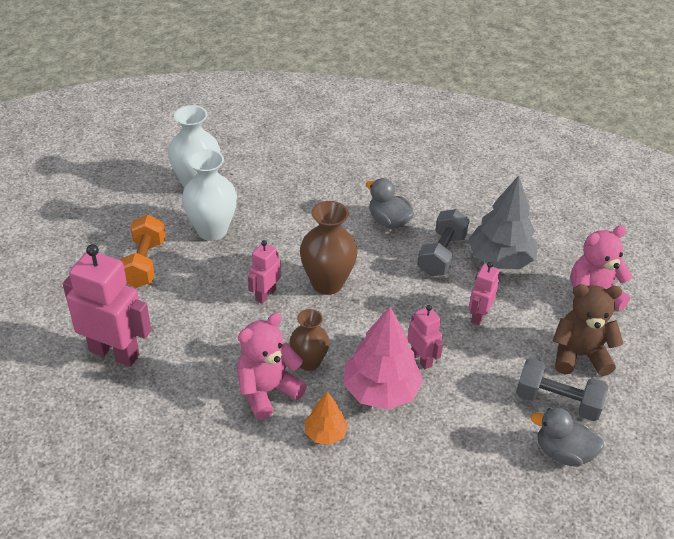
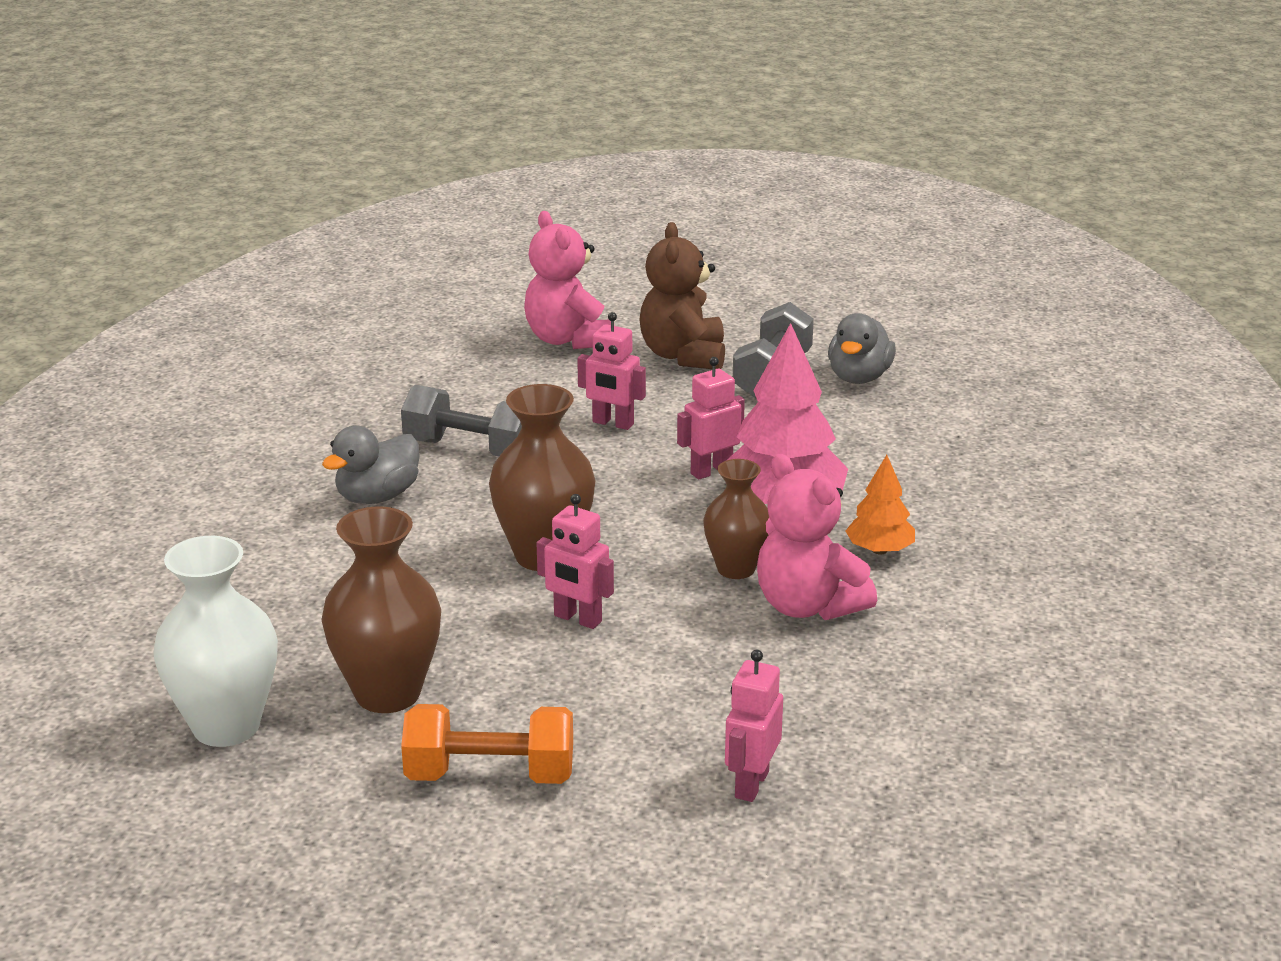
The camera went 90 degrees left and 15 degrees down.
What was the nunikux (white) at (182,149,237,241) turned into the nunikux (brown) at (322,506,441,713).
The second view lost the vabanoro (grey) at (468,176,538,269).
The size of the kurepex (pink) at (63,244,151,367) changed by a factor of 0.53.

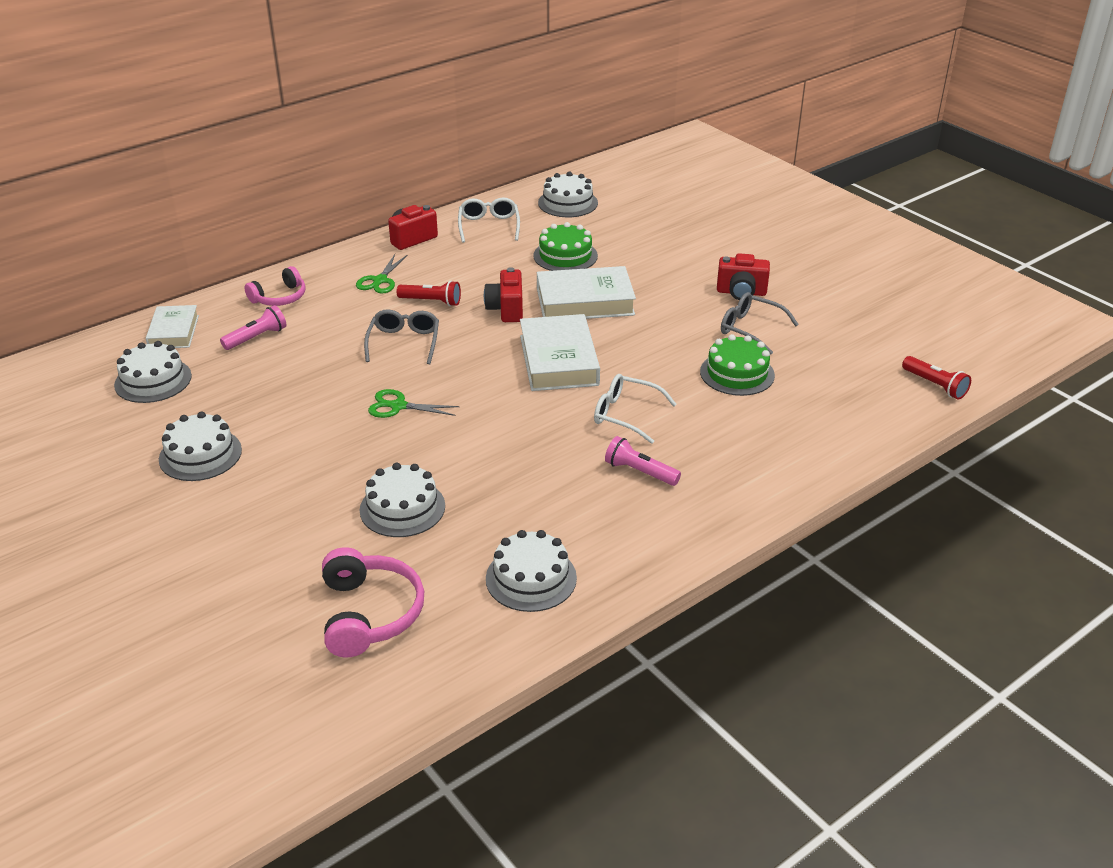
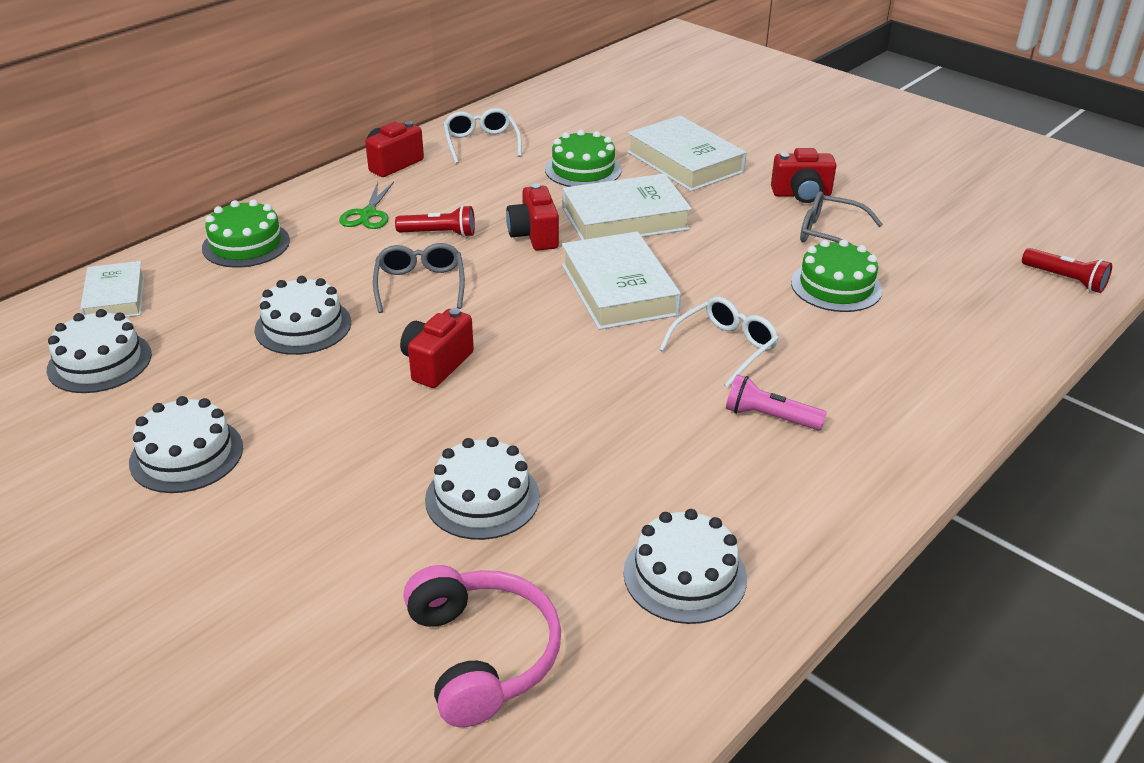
The camera went 10 degrees left and 0 degrees up.
The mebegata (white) ended up elsewhere, having gone from (538,172,598,217) to (255,276,351,355).
Where the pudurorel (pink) stood at (244,266,306,306), the mebegata (green) came to stand at (202,199,290,268).
The second view lost the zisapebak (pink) at (220,305,287,350).
The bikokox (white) at (594,374,677,444) ended up facing another way, 120 degrees clockwise from before.
Where the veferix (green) stood at (368,389,459,418), the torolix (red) came to stand at (400,308,474,388).
The second view gained the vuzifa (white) at (627,115,747,191).

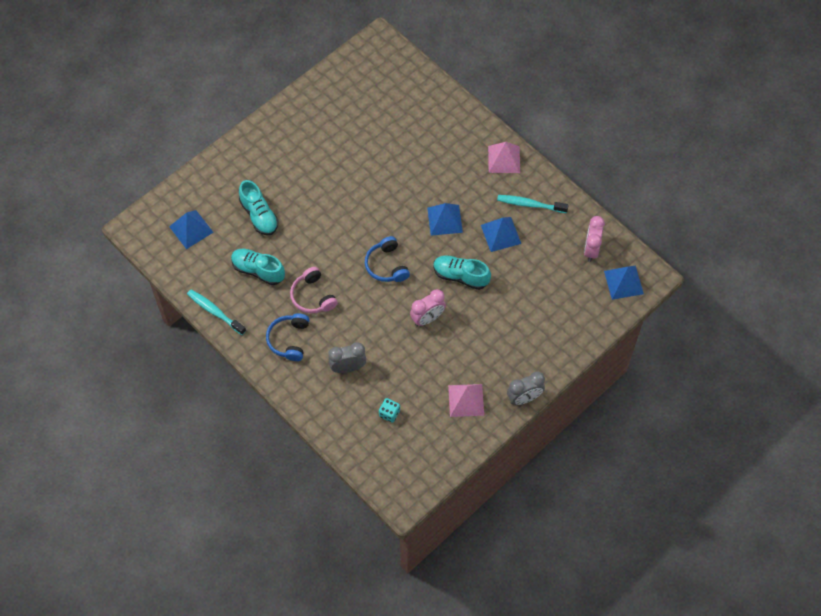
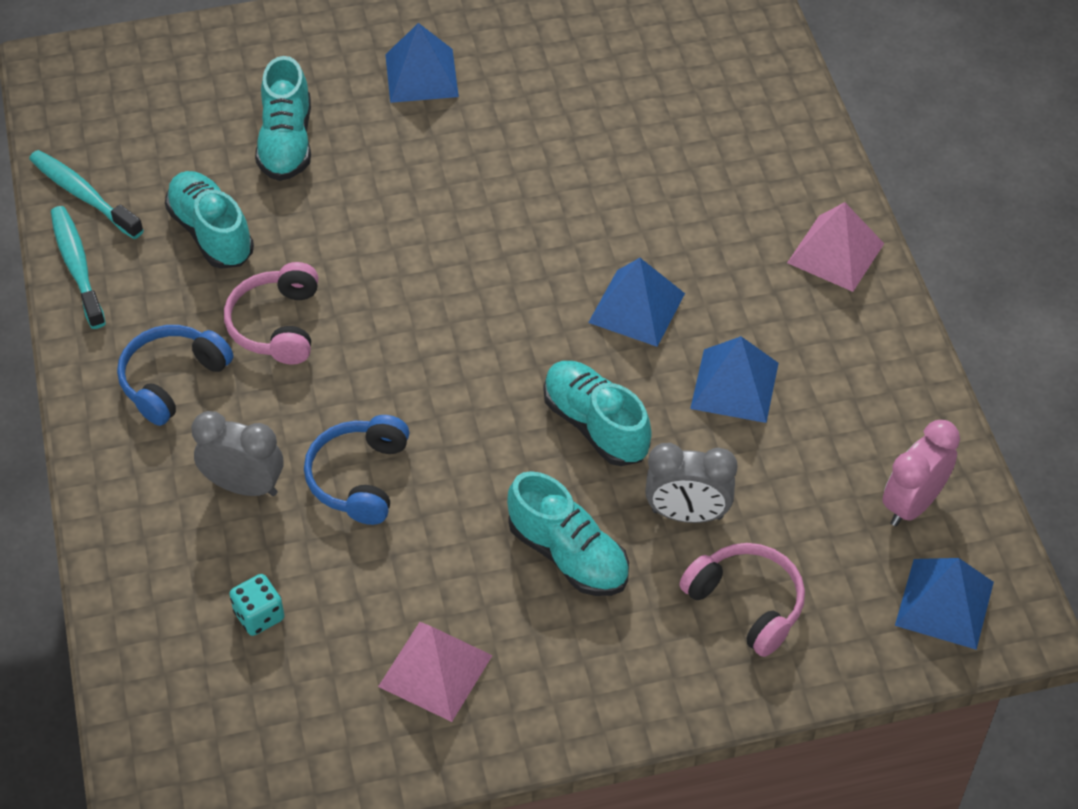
The camera went 30 degrees right and 10 degrees down.
The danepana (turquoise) ended up elsewhere, having gone from (497,195,569,213) to (29,150,144,239).
The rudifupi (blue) ended up elsewhere, having gone from (169,210,214,249) to (385,23,459,103).
The pudurorel (blue) ended up elsewhere, having gone from (365,236,410,282) to (304,415,409,525).
The second view lost the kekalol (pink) at (410,289,446,326).
The kekalol (grey) ended up elsewhere, having gone from (507,372,545,405) to (645,443,737,523).
The second view gained the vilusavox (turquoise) at (507,471,629,596).
The second view gained the pudurorel (pink) at (679,543,805,657).

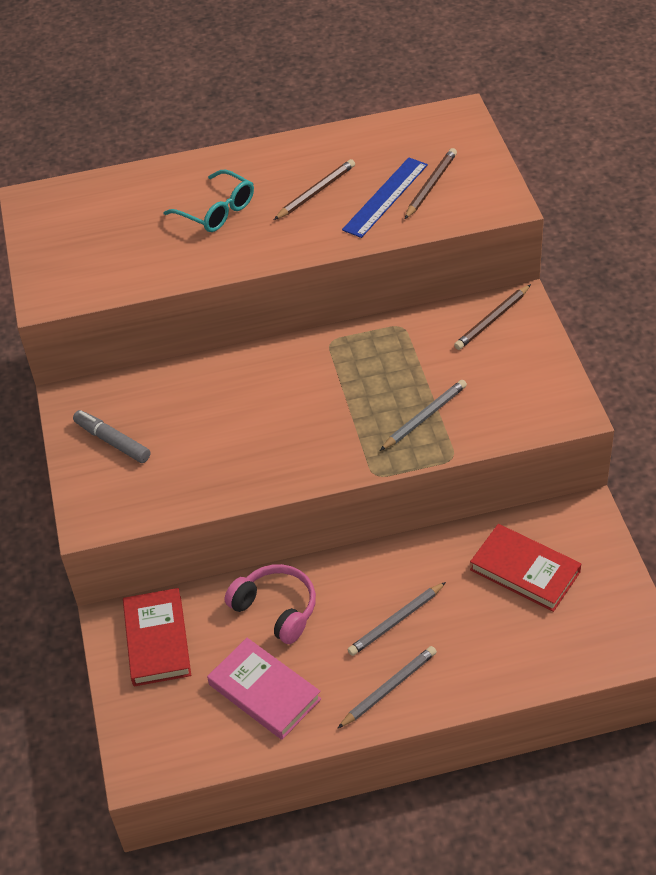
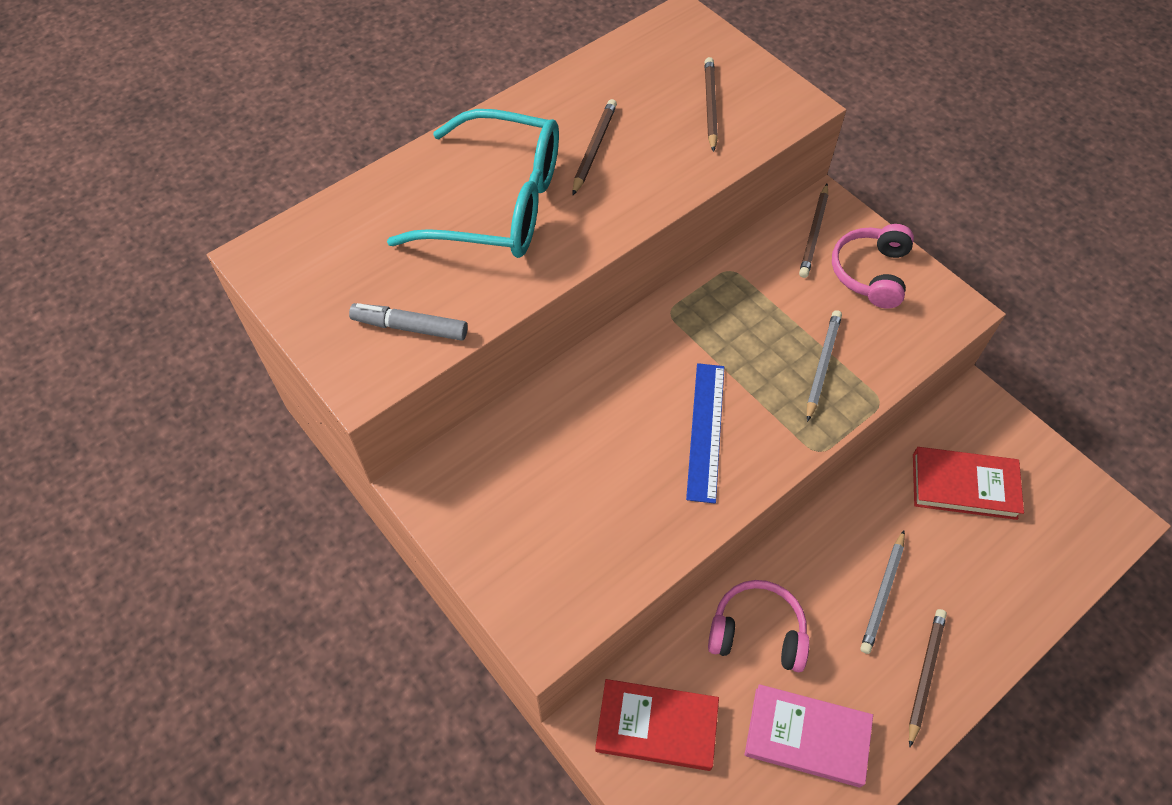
The camera went 30 degrees left and 10 degrees up.
The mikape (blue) ended up elsewhere, having gone from (342,158,428,238) to (686,363,724,503).
The size of the bikokox (turquoise) at (163,170,254,232) changed by a factor of 1.81.
The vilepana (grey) ended up elsewhere, having gone from (73,410,150,463) to (349,303,468,341).
The vuzifa (red) at (123,588,191,686) ended up facing another way, 45 degrees counterclockwise from before.
What was the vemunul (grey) at (338,646,437,728) turned into the vemunul (brown) at (909,609,947,747).
The second view gained the pudurorel (pink) at (832,224,914,309).

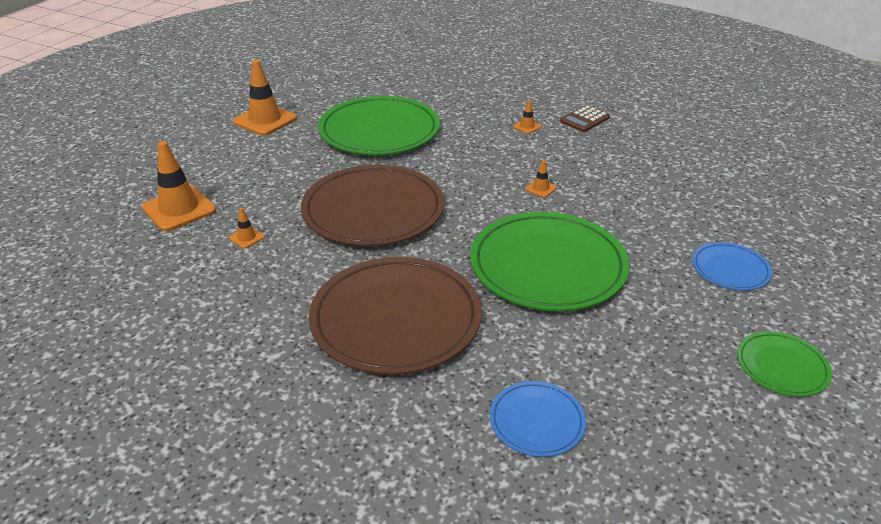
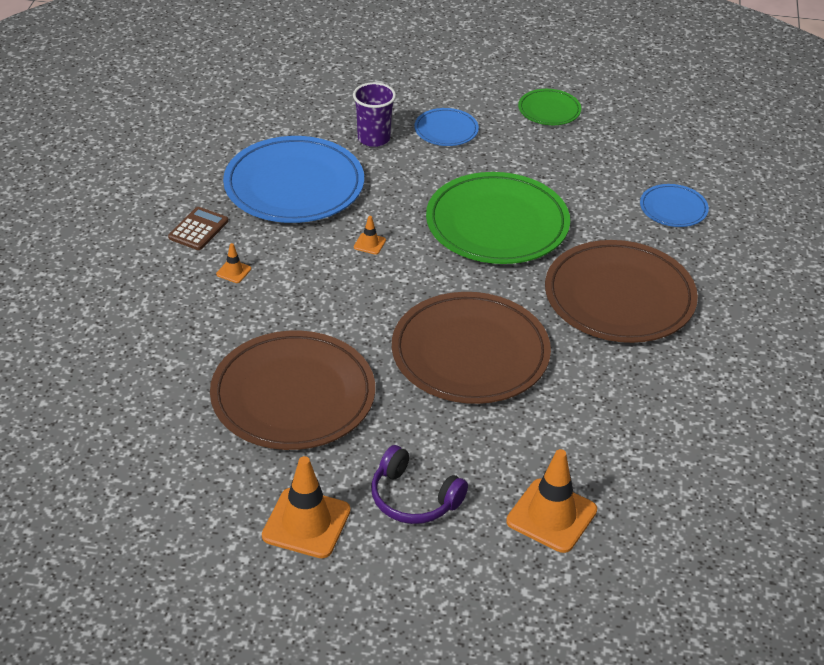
The camera went 110 degrees left and 5 degrees up.
What was the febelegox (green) at (318,96,440,155) turned into the febelegox (brown) at (210,331,375,450).
The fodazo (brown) at (560,105,610,132) ended up facing another way, 90 degrees counterclockwise from before.
The second view lost the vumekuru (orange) at (229,208,265,249).
The second view gained the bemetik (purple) at (353,82,396,147).
The second view gained the febelegox (blue) at (223,136,364,223).
The second view gained the pudurorel (purple) at (371,445,468,524).

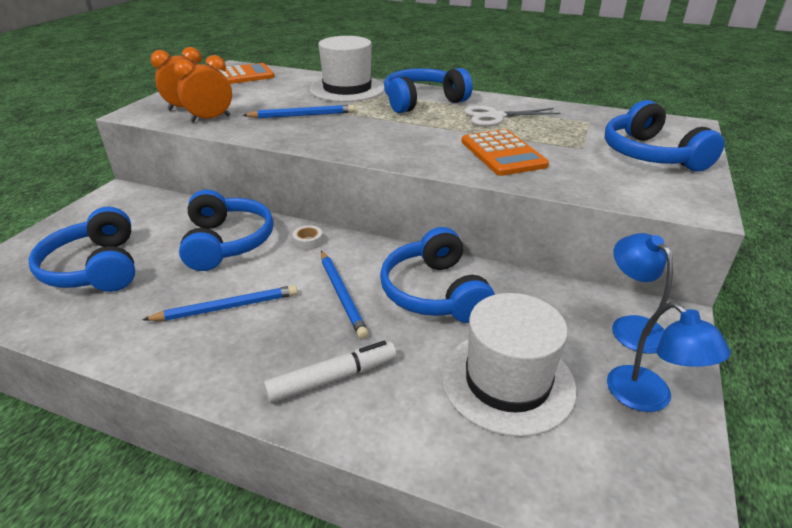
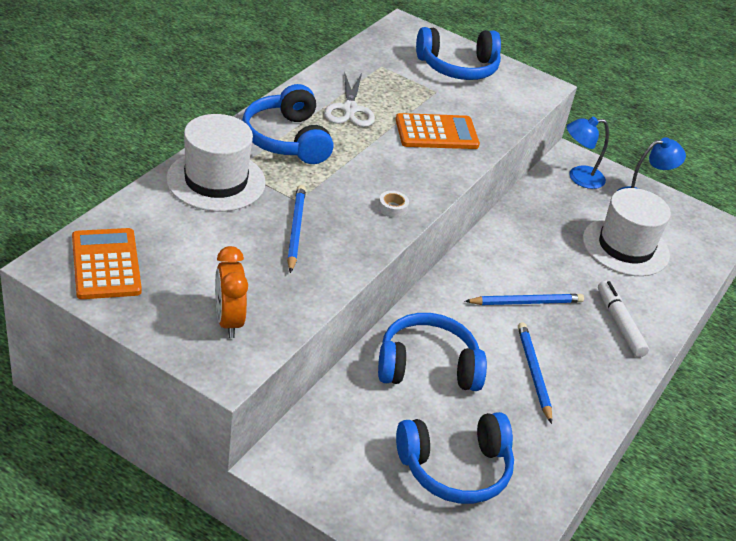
The camera went 85 degrees left and 5 degrees up.
The second view lost the kekalol (orange) at (174,55,232,123).
The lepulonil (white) ended up elsewhere, having gone from (292,225,323,250) to (378,191,409,218).
The second view lost the pudurorel (blue) at (380,227,495,323).

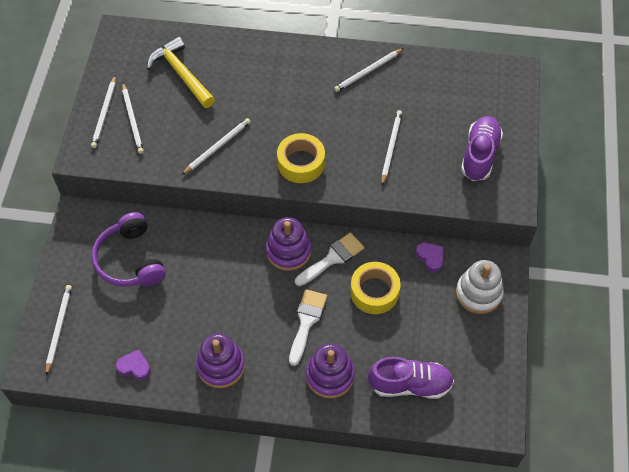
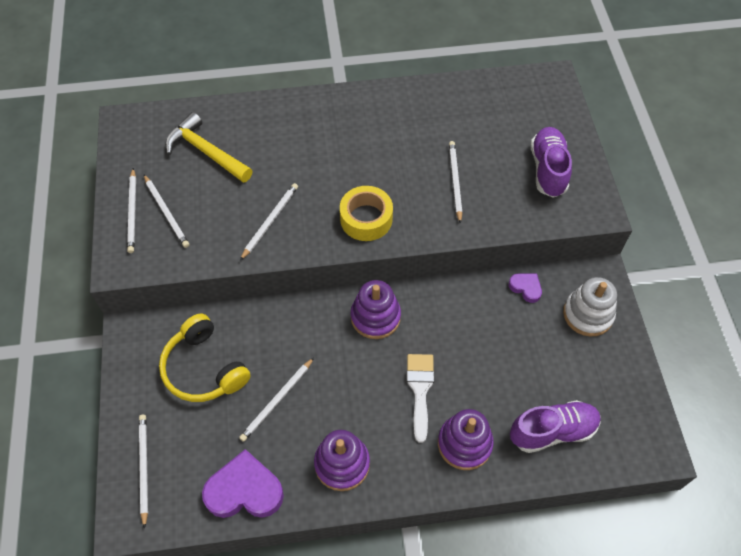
The camera went 15 degrees left and 0 degrees up.
The vemunul (white) ended up elsewhere, having gone from (334,48,404,92) to (239,358,314,442).
What was the pudurorel (purple) at (91,212,166,286) turned into the pudurorel (yellow) at (159,313,251,402).
The second view lost the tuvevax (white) at (295,233,364,286).
The second view lost the lepulonil (yellow) at (350,262,401,314).
The size of the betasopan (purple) at (116,350,151,380) changed by a factor of 1.95.

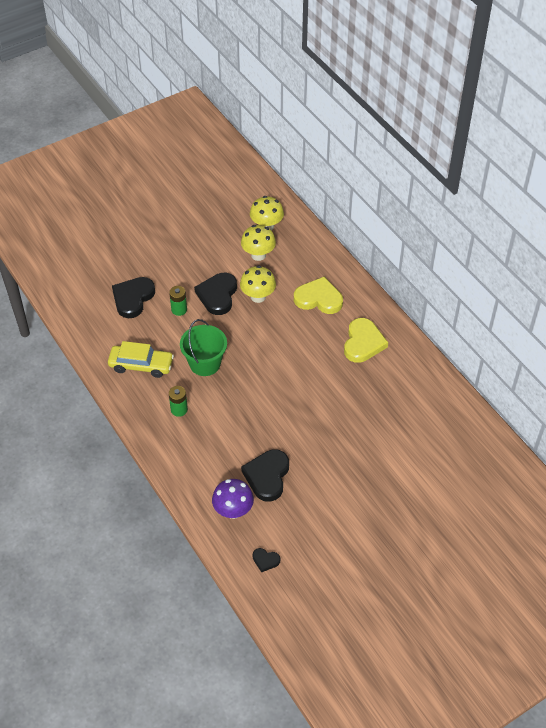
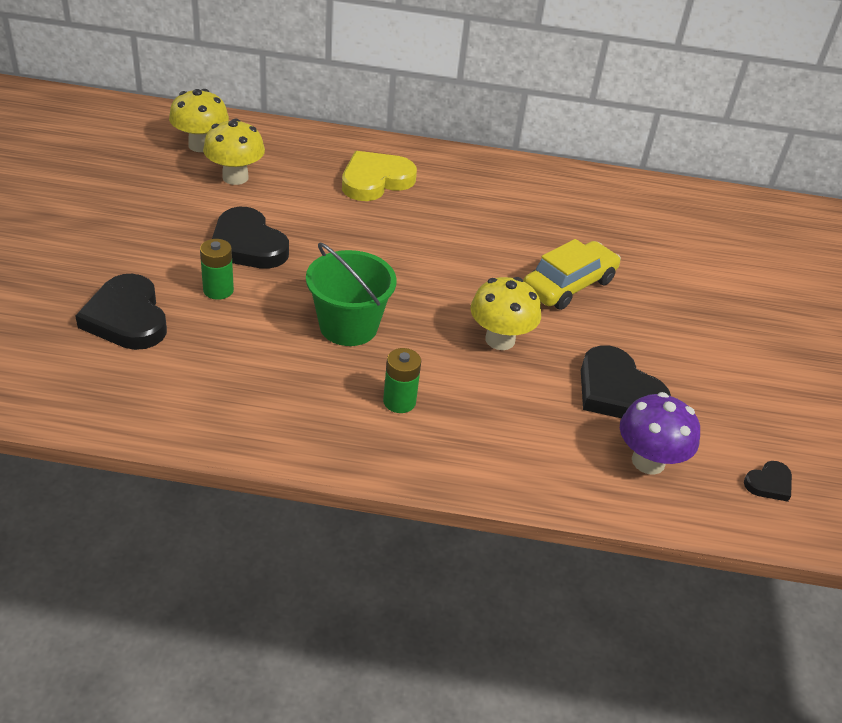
The camera went 55 degrees left and 10 degrees down.
The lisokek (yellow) ended up elsewhere, having gone from (240,265,276,303) to (470,277,541,350).
The second view lost the betasopan (yellow) at (344,318,388,363).
The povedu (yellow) ended up elsewhere, having gone from (108,341,174,378) to (523,239,621,310).

